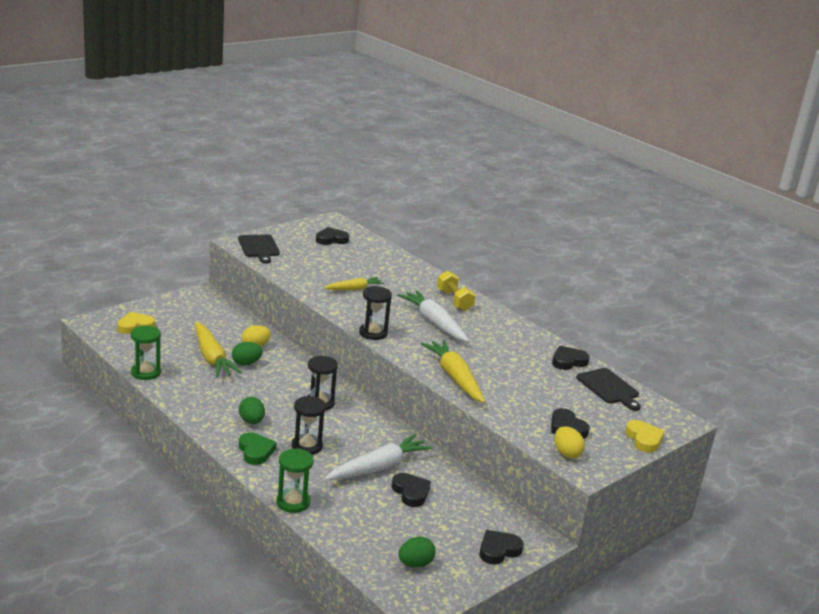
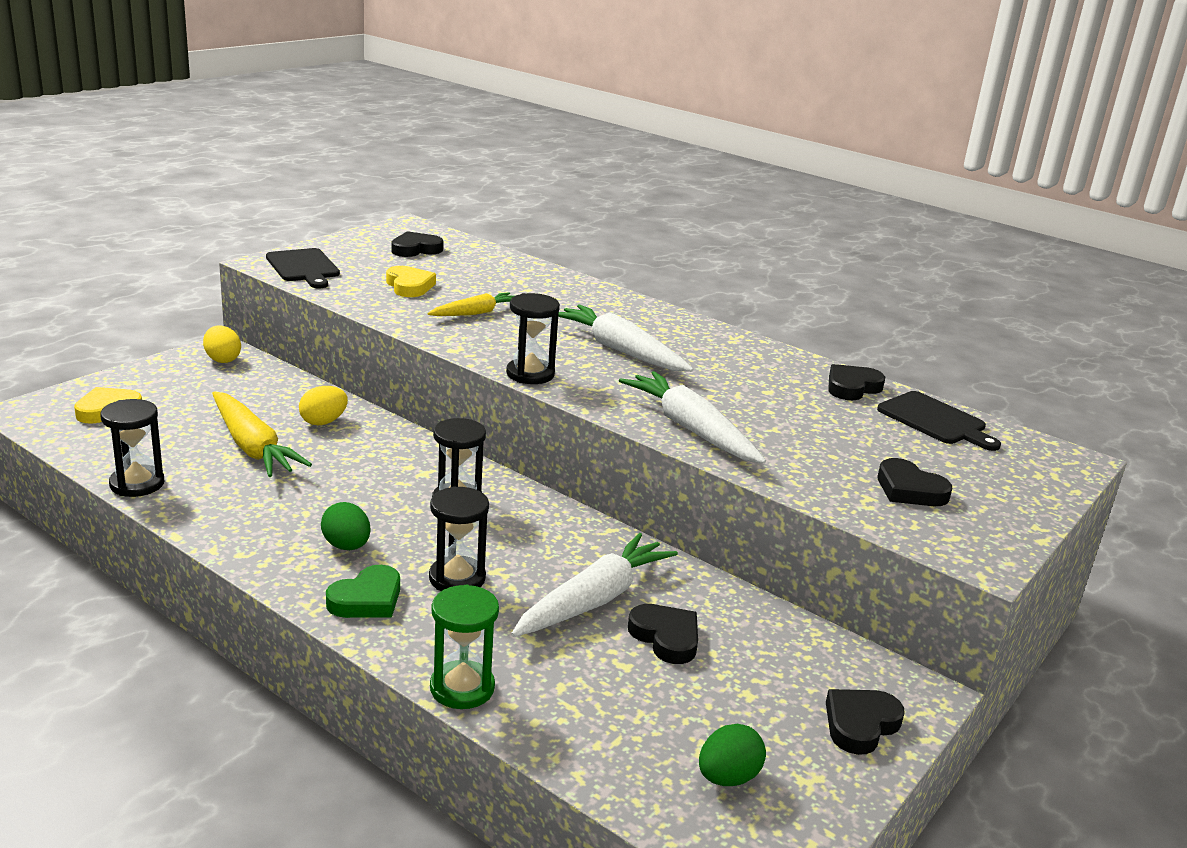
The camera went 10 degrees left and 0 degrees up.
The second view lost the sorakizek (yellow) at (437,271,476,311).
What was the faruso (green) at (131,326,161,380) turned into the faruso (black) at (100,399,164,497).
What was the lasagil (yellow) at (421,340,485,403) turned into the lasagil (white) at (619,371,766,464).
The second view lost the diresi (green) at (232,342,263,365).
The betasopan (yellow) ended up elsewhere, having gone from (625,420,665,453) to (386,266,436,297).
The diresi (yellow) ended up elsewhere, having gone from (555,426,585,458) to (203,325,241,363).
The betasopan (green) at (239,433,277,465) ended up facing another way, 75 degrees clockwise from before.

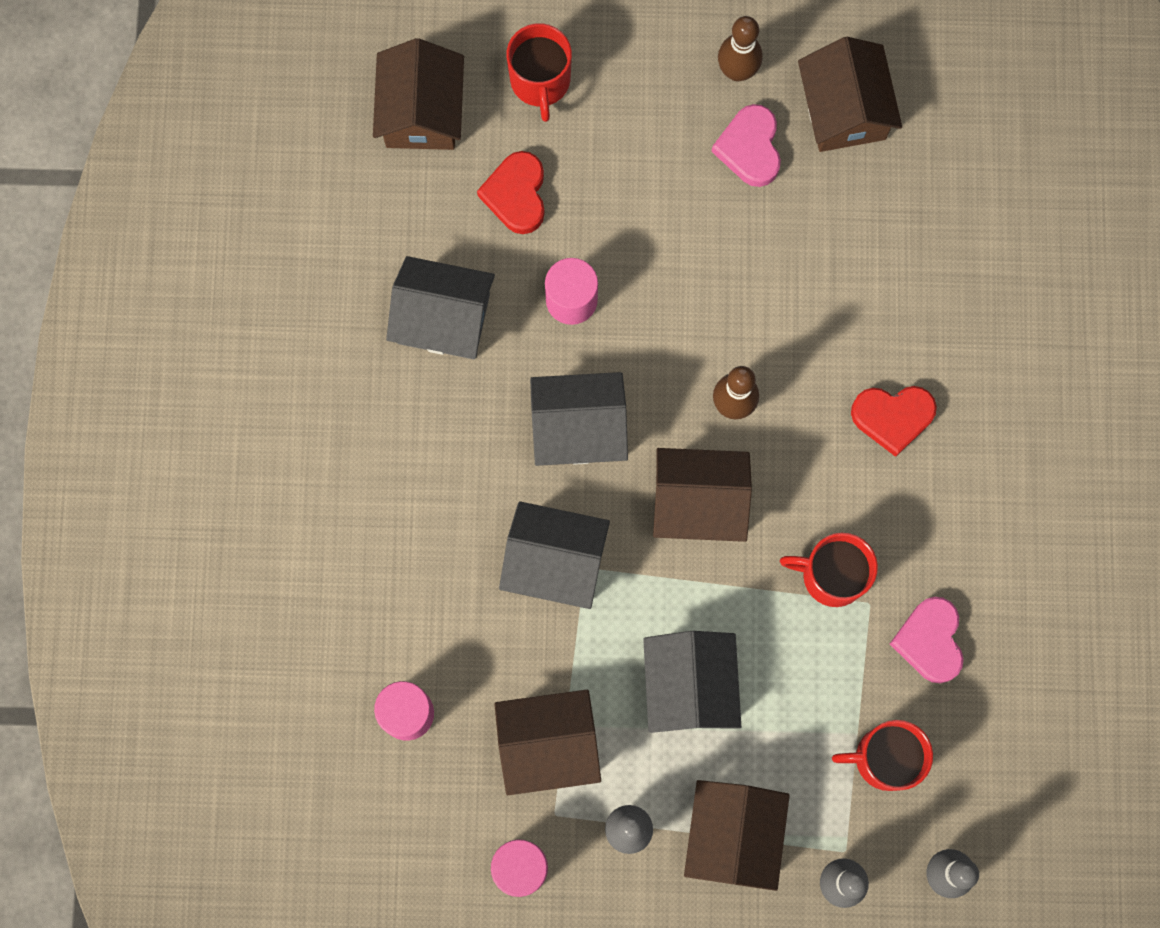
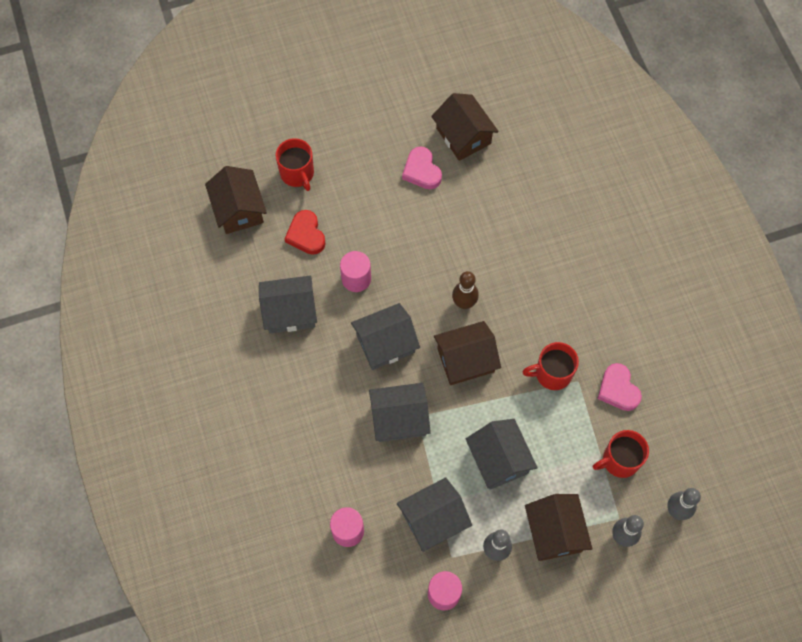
The camera went 20 degrees left and 10 degrees down.
The second view lost the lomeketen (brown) at (718,16,763,81).
The second view lost the betasopan (red) at (851,386,937,457).
What was the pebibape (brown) at (494,690,601,795) turned into the pebibape (grey) at (397,477,472,552).

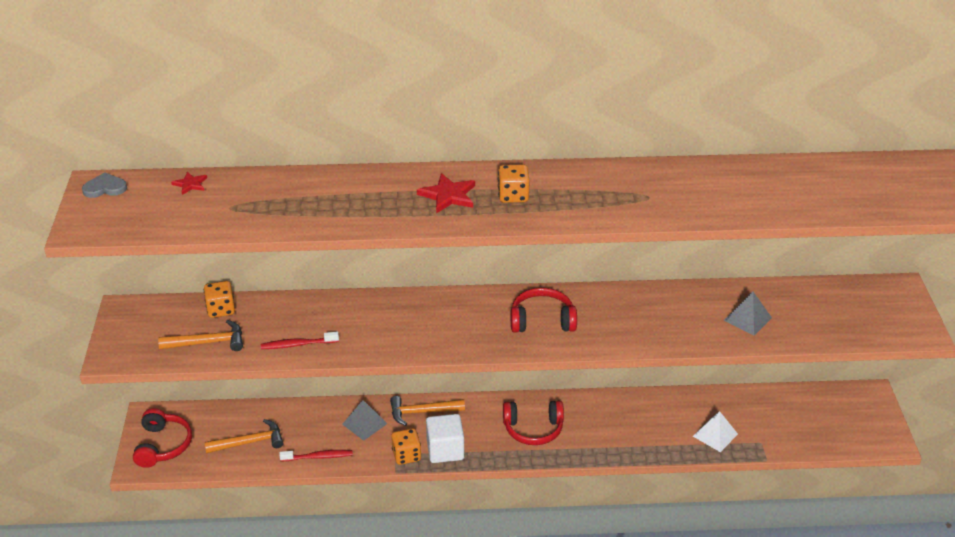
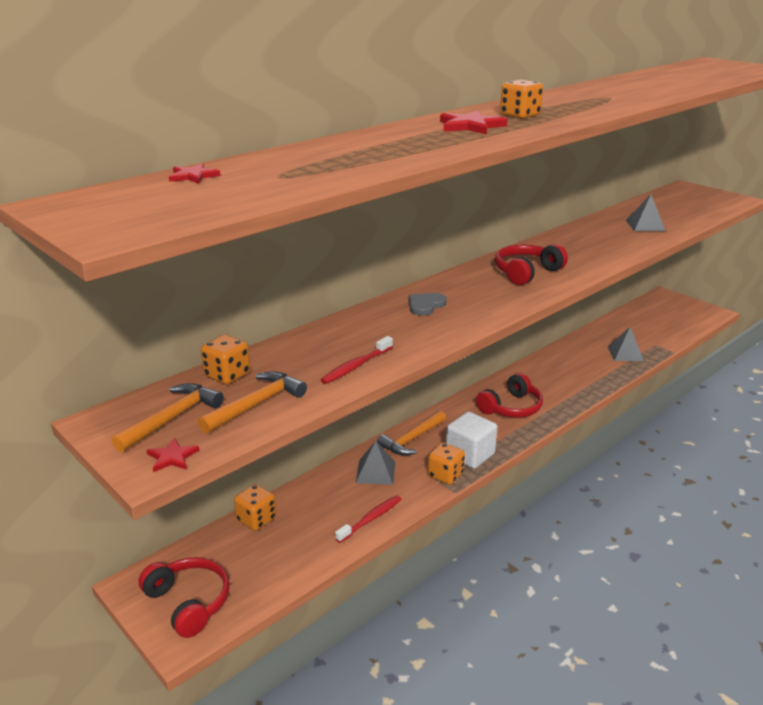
The camera went 40 degrees left and 10 degrees down.
The betasopan (grey) ended up elsewhere, having gone from (82,172,127,198) to (409,293,446,316).
What was the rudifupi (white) at (693,411,738,452) turned into the rudifupi (grey) at (608,327,644,361).
The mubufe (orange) ended up elsewhere, having gone from (204,419,284,454) to (111,383,224,453).
The second view gained the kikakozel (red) at (146,438,200,472).
The second view gained the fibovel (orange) at (234,484,276,531).

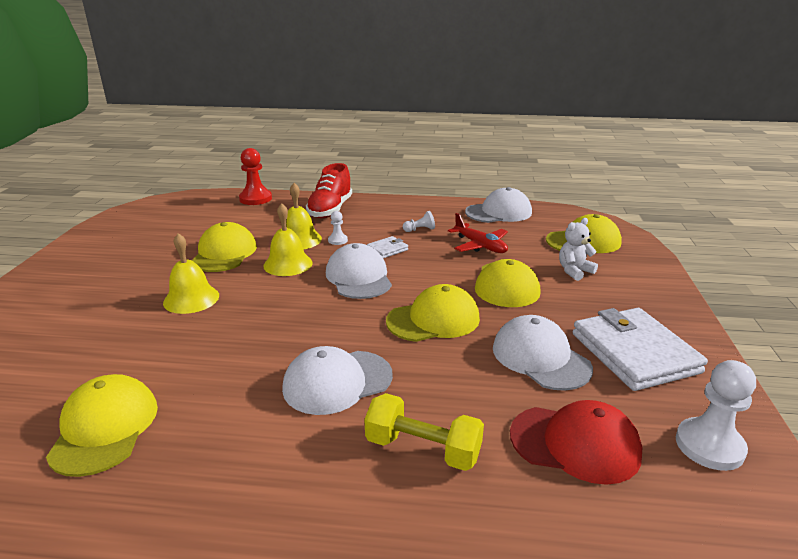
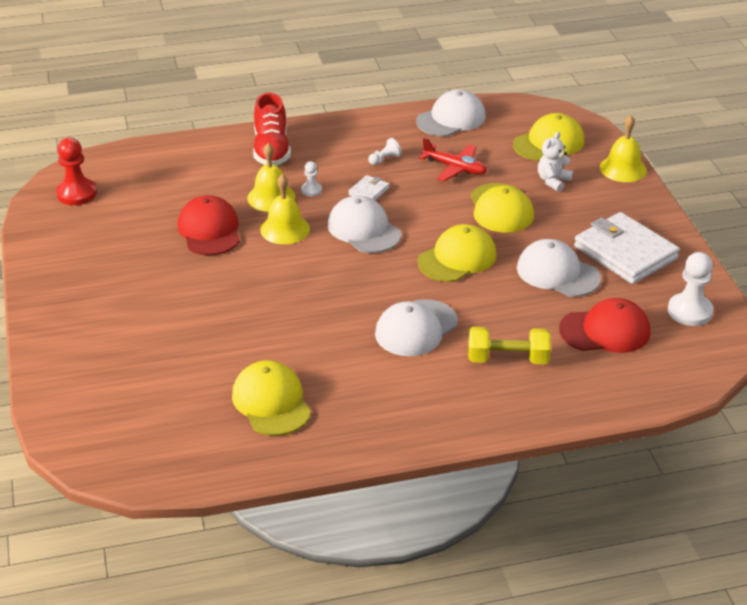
The camera went 20 degrees left and 10 degrees up.
The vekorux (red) ended up elsewhere, having gone from (239,148,272,205) to (56,138,97,205).
What was the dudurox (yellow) at (192,222,257,272) turned into the dudurox (red) at (178,195,240,255).
The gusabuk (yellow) ended up elsewhere, having gone from (163,233,219,314) to (600,115,647,182).

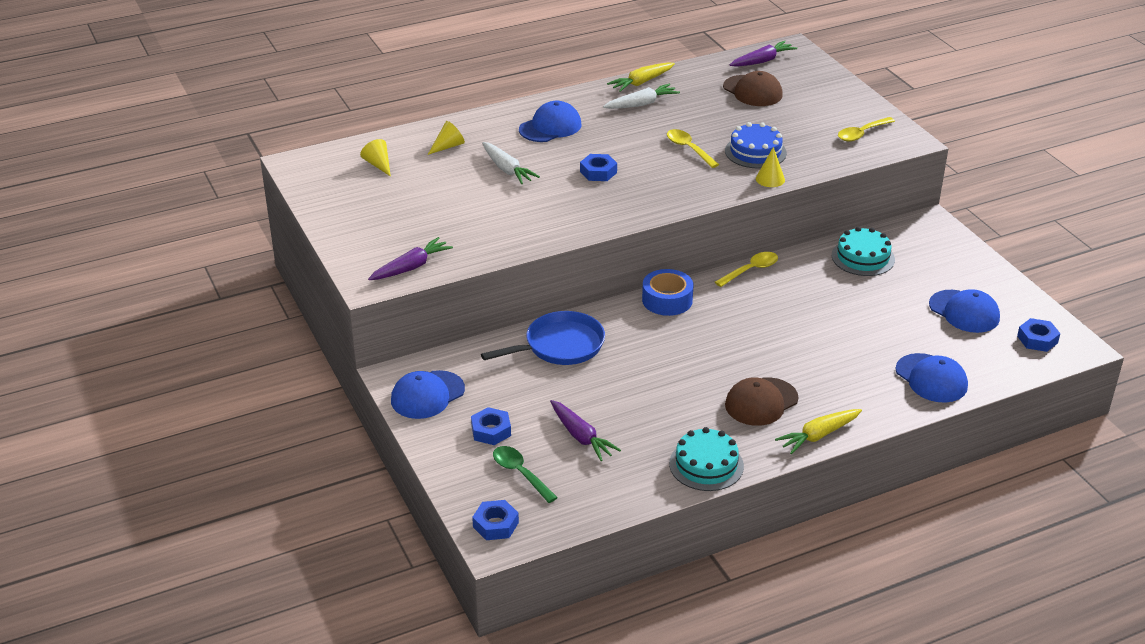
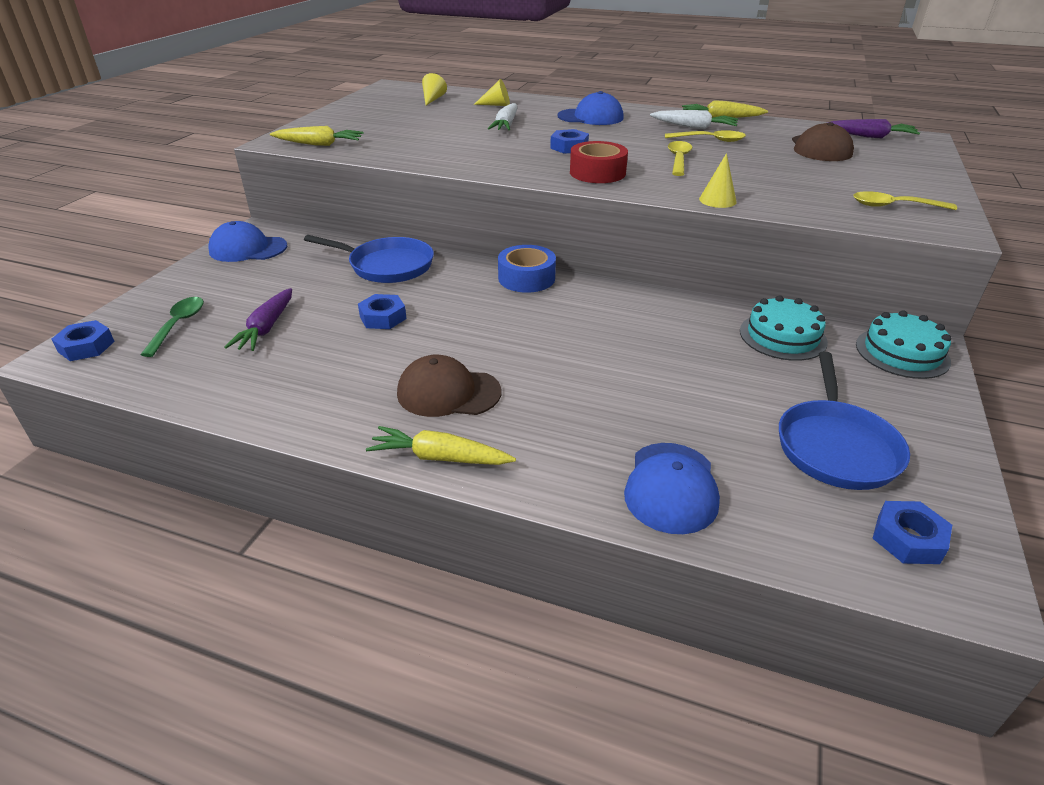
The camera went 45 degrees right and 0 degrees up.
The second view lost the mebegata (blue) at (725,122,787,169).
What was the lasagil (purple) at (368,237,453,280) turned into the lasagil (yellow) at (270,126,364,146).
The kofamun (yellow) ended up elsewhere, having gone from (715,252,778,287) to (665,130,746,142).
Where the dudurox (blue) stood at (929,289,1000,333), the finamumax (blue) came to stand at (779,351,910,490).
The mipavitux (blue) ended up elsewhere, having gone from (471,407,511,445) to (358,294,407,329).
The mebegata (turquoise) ended up elsewhere, having gone from (669,427,744,491) to (856,310,951,379).
The second view gained the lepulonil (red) at (570,141,628,183).

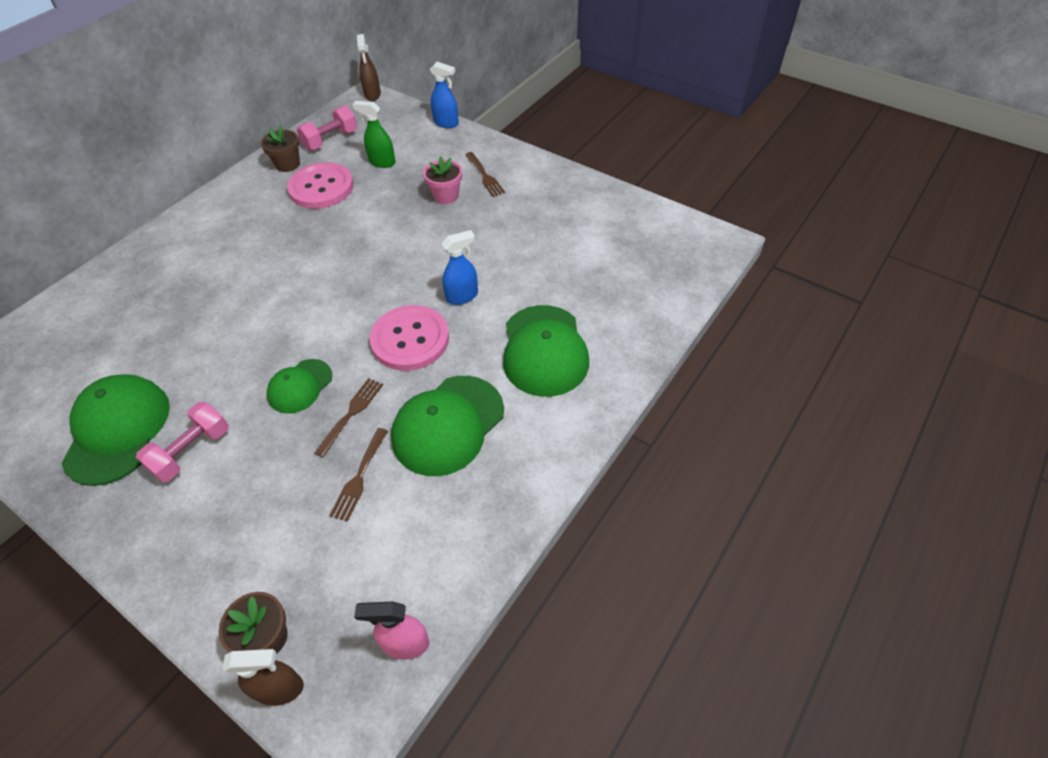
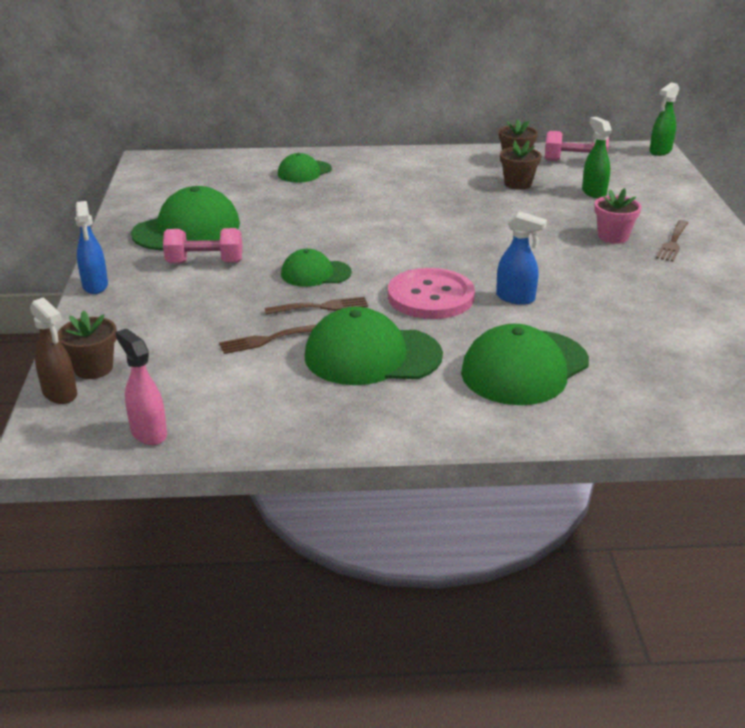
The camera went 50 degrees right and 20 degrees down.
What was the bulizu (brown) at (357,34,381,101) turned into the bulizu (green) at (649,82,679,156).
The bulizu (blue) ended up elsewhere, having gone from (430,62,459,128) to (75,201,108,294).
Where the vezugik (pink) stood at (287,162,354,209), the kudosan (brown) came to stand at (500,140,541,190).
The second view gained the dudurox (green) at (278,153,332,183).

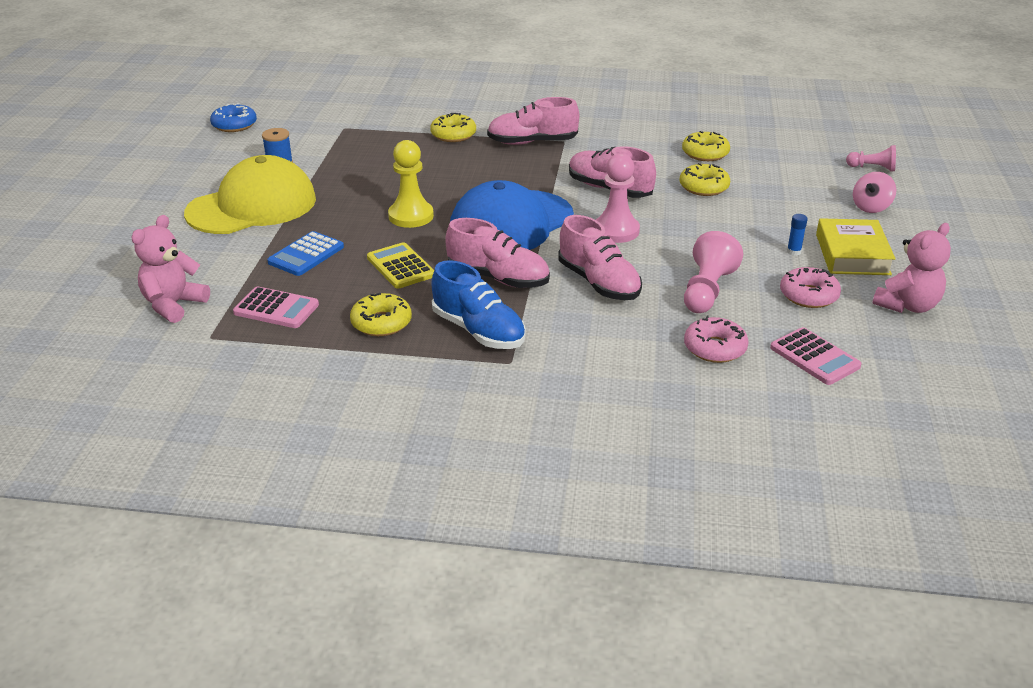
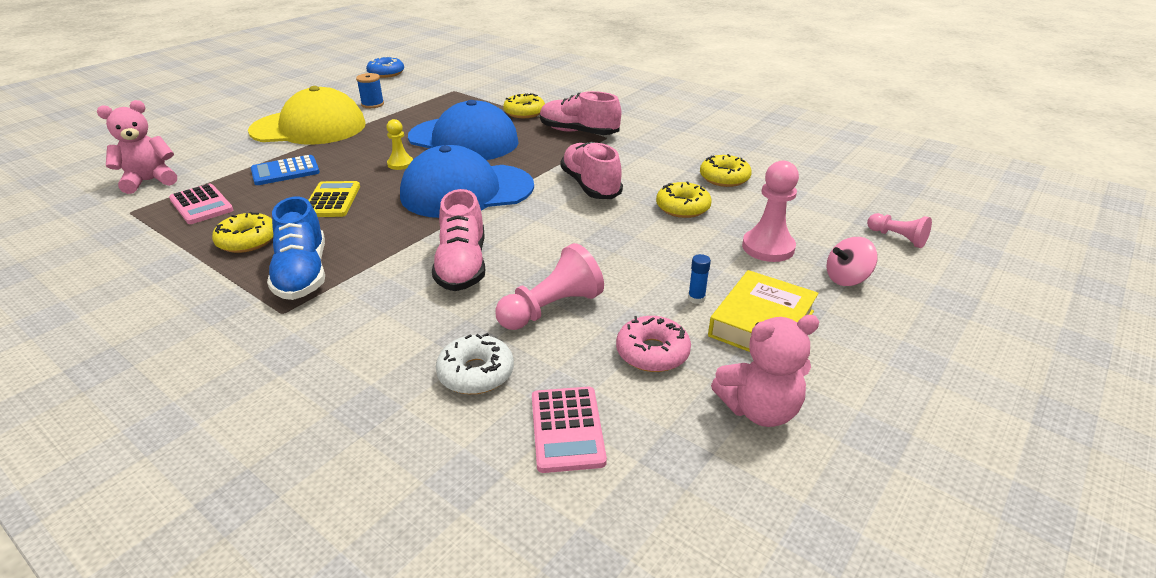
The camera went 30 degrees right and 0 degrees up.
The size of the vekorux (yellow) at (388,140,434,228) changed by a factor of 0.61.
The vekorux (pink) ended up elsewhere, having gone from (596,153,640,243) to (742,161,799,262).
The second view lost the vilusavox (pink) at (445,218,550,288).
What was the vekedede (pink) at (684,316,749,363) turned into the vekedede (white) at (436,333,514,394).
The second view gained the dudurox (blue) at (408,100,519,160).

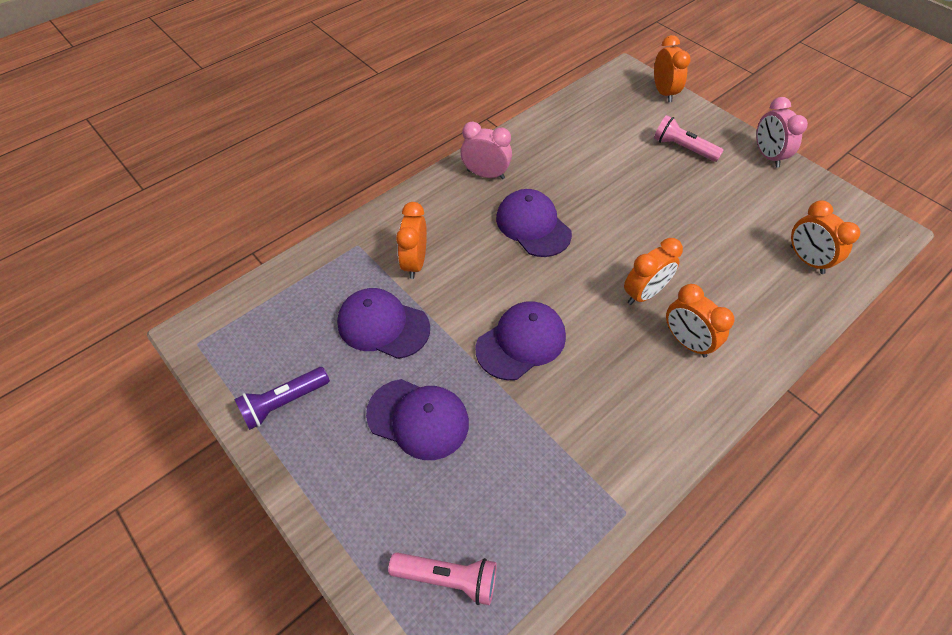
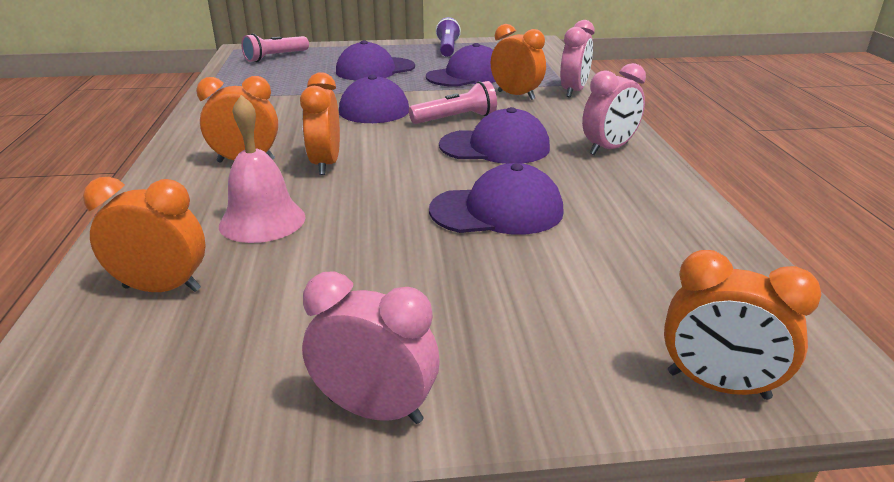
The camera went 125 degrees right and 25 degrees down.
The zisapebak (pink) ended up elsewhere, having gone from (654,115,724,162) to (409,81,497,124).
The second view gained the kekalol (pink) at (560,20,595,97).
The second view gained the gusabuk (pink) at (219,95,306,243).
The second view gained the dudurox (purple) at (429,163,564,235).

